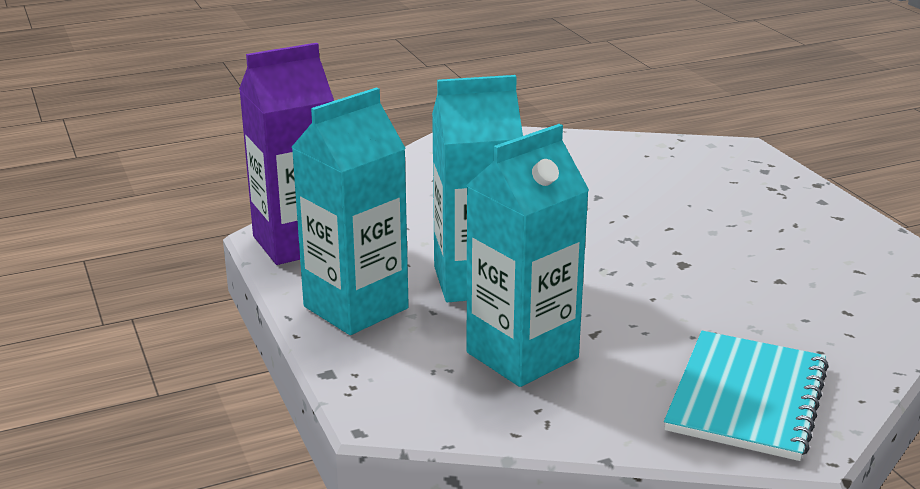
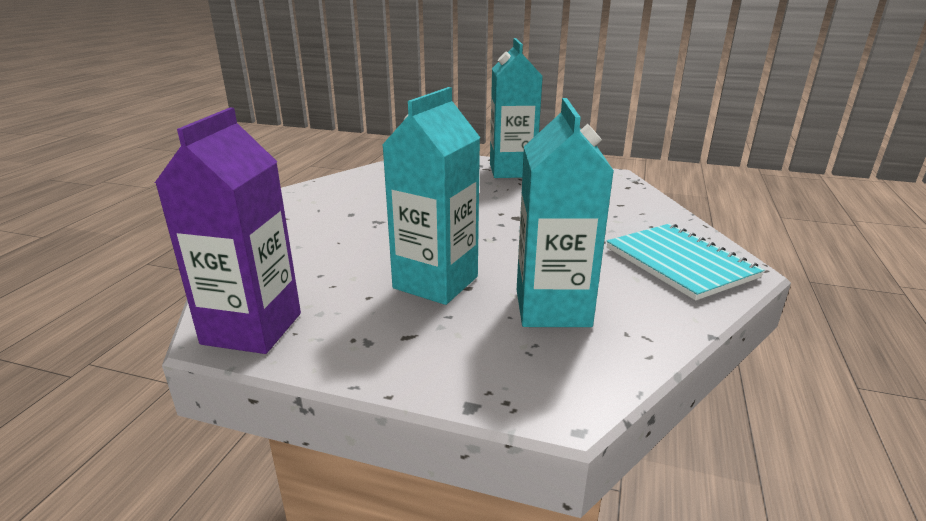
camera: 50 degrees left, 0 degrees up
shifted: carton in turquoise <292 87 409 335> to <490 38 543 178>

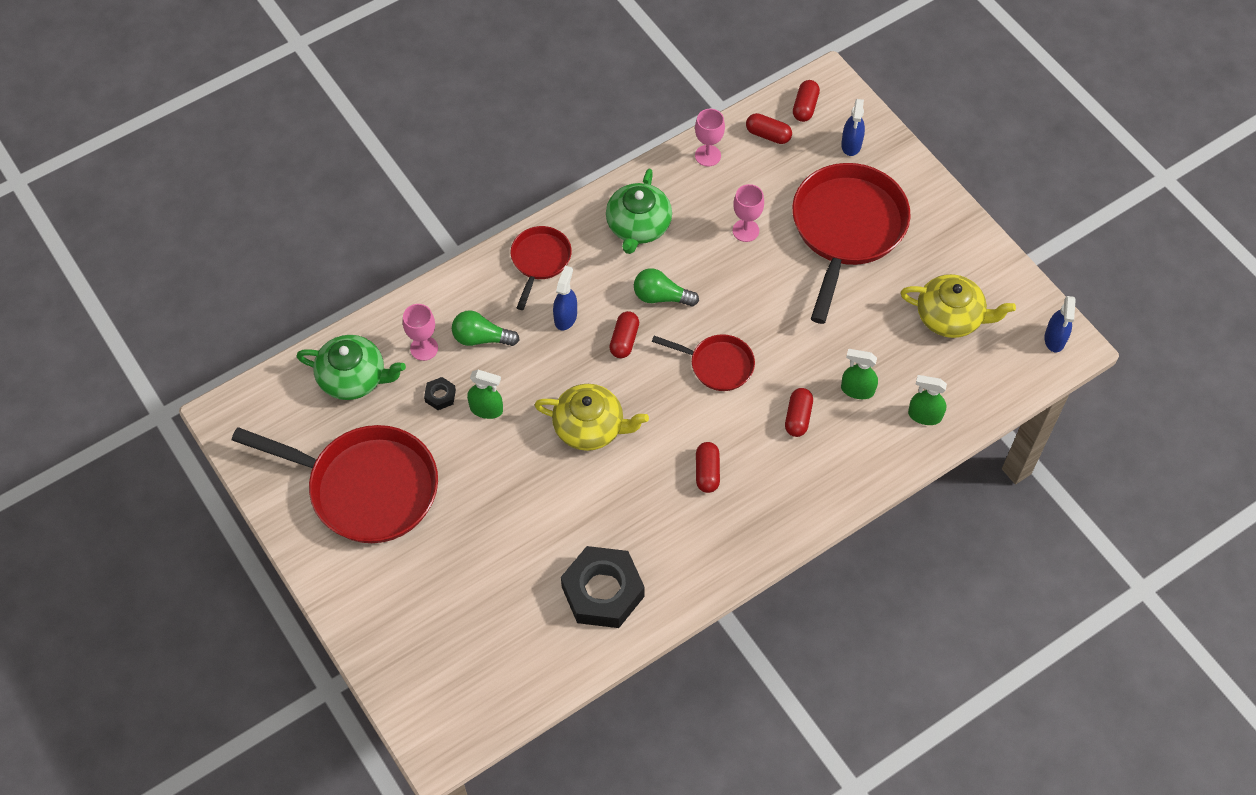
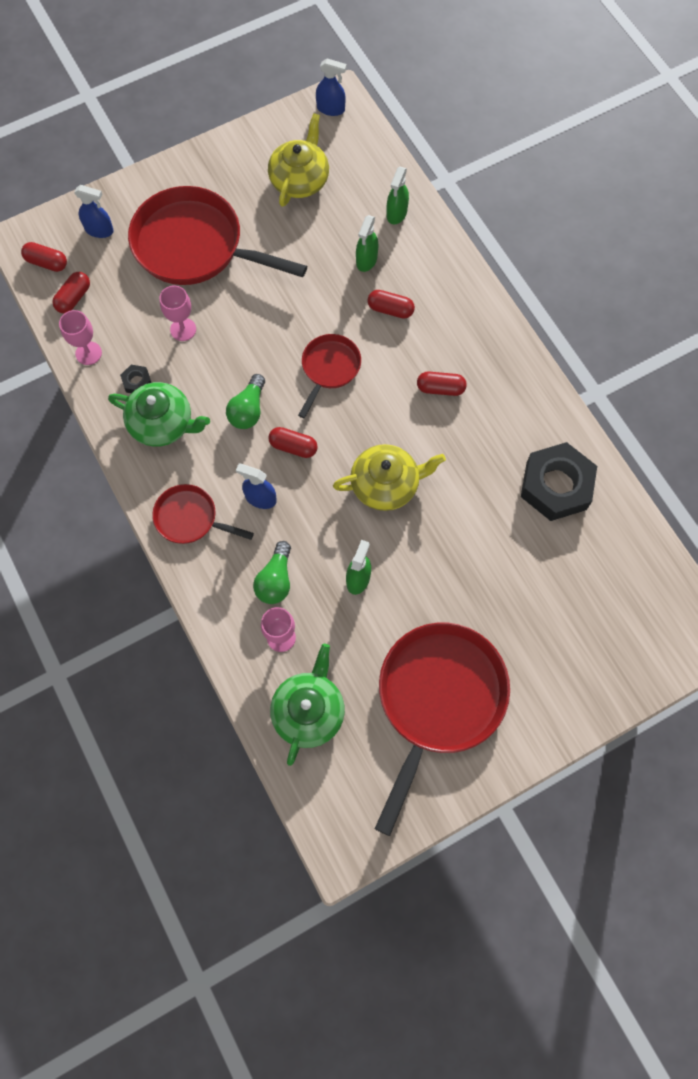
camera: 85 degrees left, 10 degrees up
shifted: nut in black <424 377 456 410> to <120 365 151 393>
rotated: teapot in yellow <535 384 649 451> = <333 444 446 511> 60 degrees clockwise

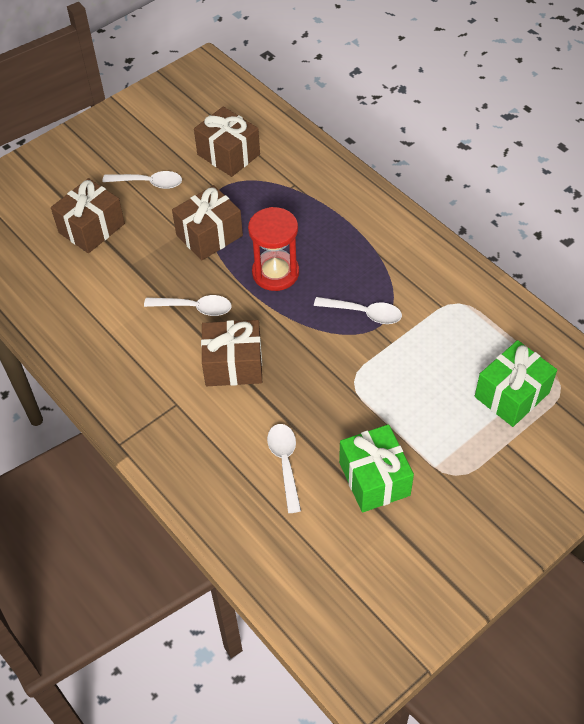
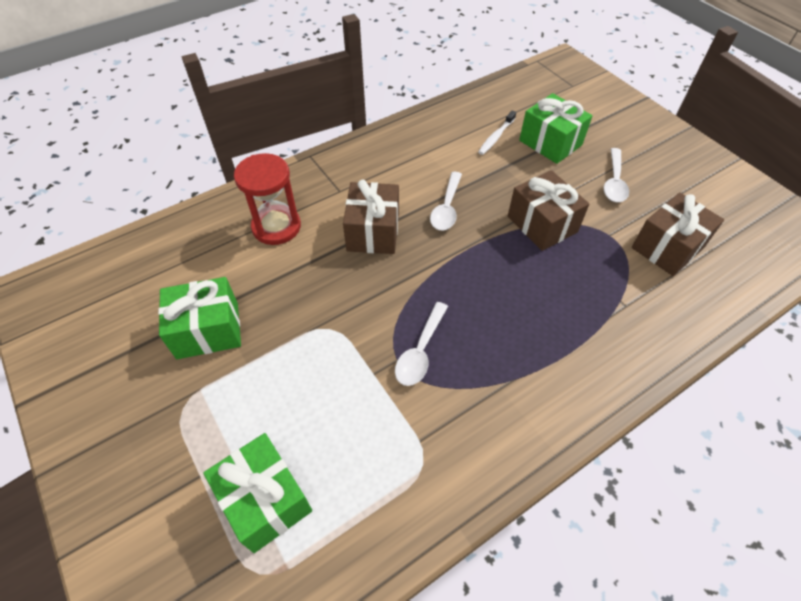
camera: 95 degrees right, 0 degrees up
gone: spoon in white <267 424 301 513>
new: toothbrush in white <478 110 516 155>
shifted: hourglass in red <248 207 299 291> to <234 153 301 245>
repainted: gift in brown <51 178 125 253> to gift in green <519 93 592 164>

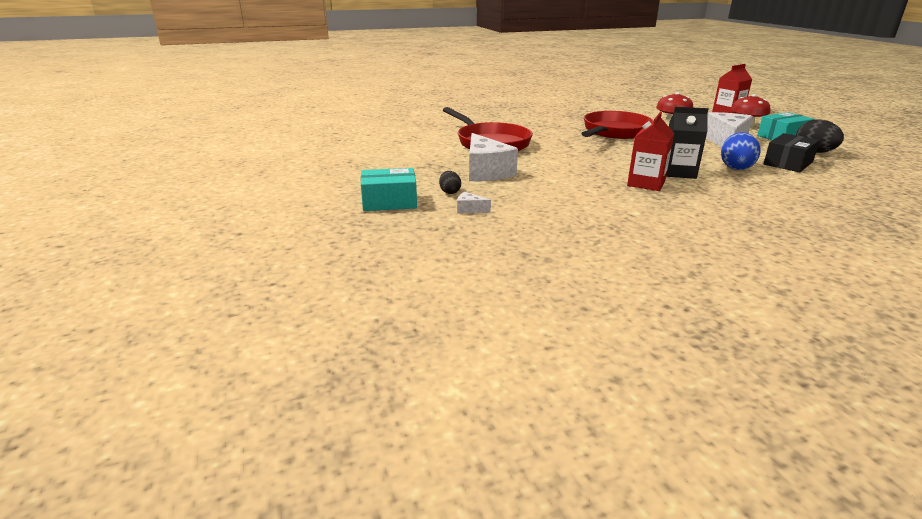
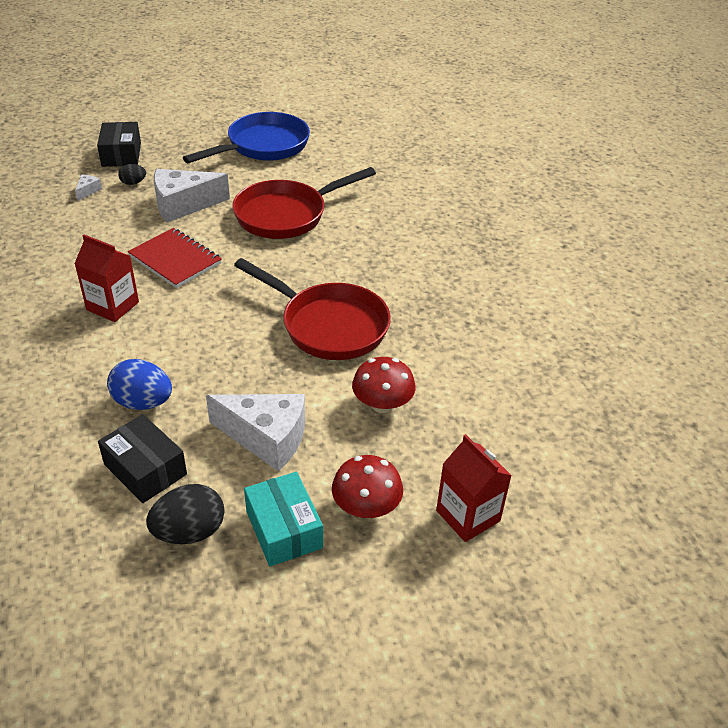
camera: 90 degrees right, 15 degrees up
gone: carton in black <666 107 709 179>
new: notebook in red <128 228 222 288>; pan in blue <183 112 310 163>
repainted: box in turquoise <361 168 417 211> to box in black <97 122 141 167>

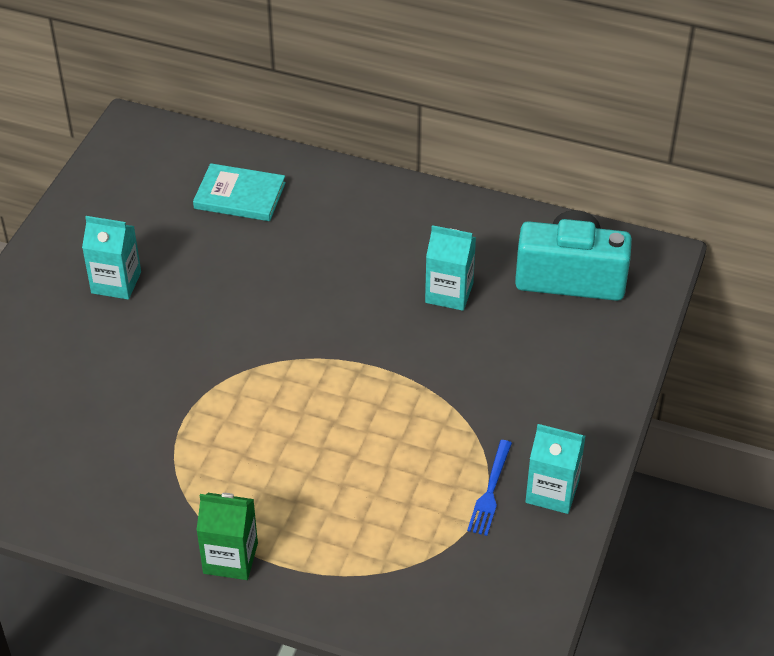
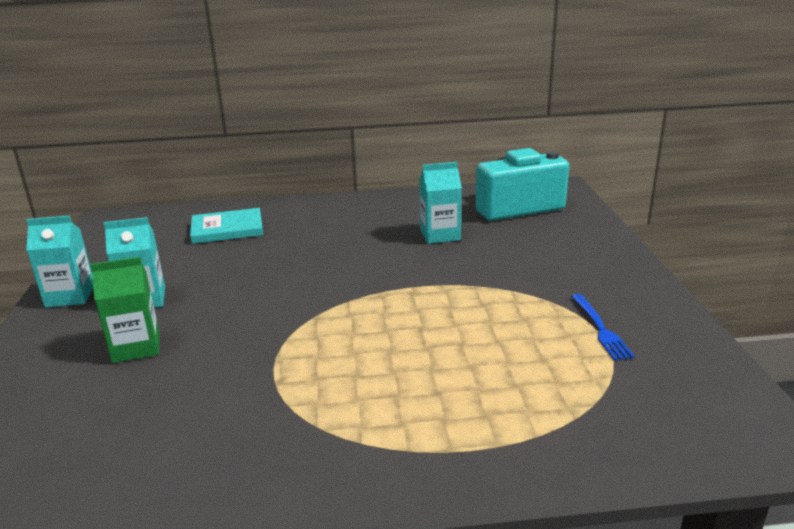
camera: 25 degrees left, 20 degrees down
shifted: carton in green <196 493 258 580> to <90 257 160 363>; carton in turquoise <525 424 586 514> to <26 216 93 308>

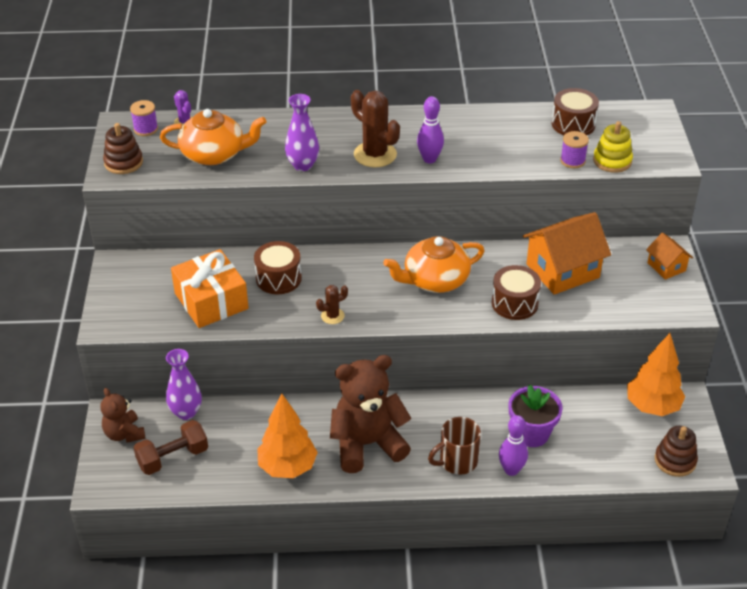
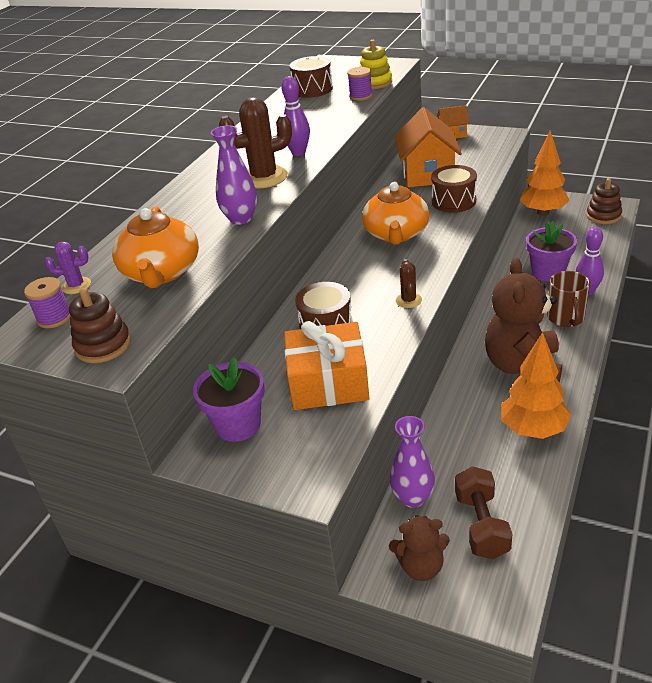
camera: 60 degrees left, 5 degrees down
new: flower pot in purple <193 357 265 442>
rotated: teapot in orange <160 109 266 165> = <112 206 199 288> 150 degrees clockwise

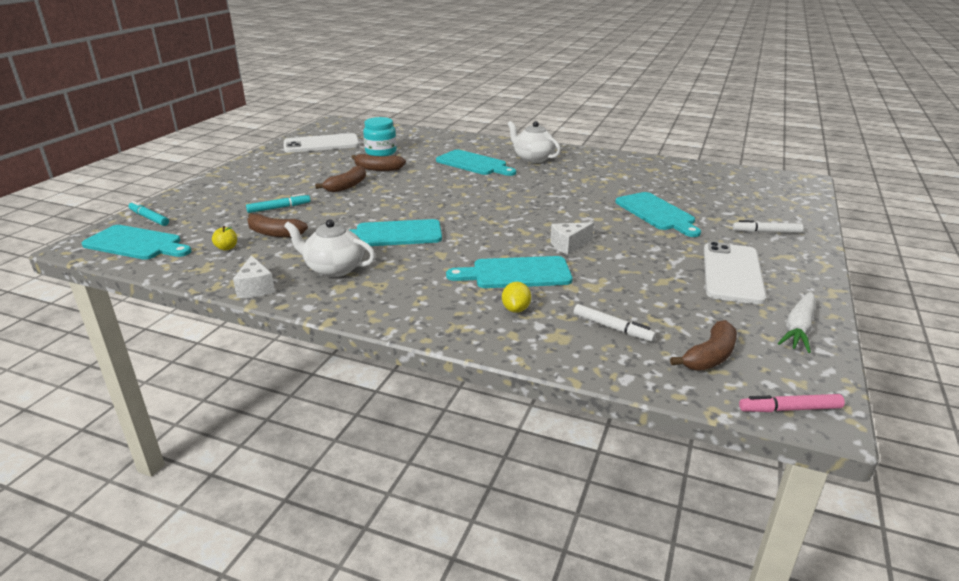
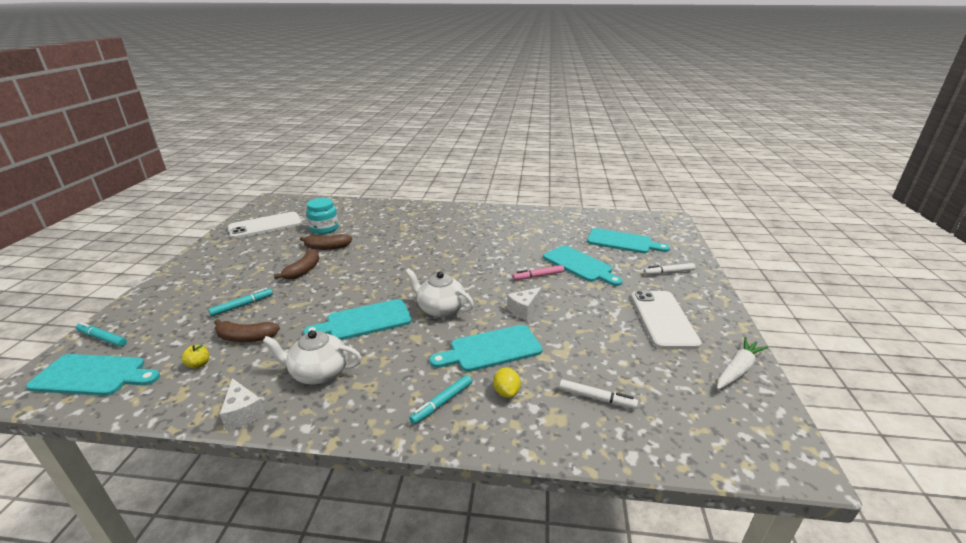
camera: 15 degrees left, 0 degrees up
gone: banana in brown <670 320 737 371>
new: marker in turquoise <409 375 472 424>
shifted: cutting board in turquoise <436 150 516 176> to <587 228 670 254>; teapot in white <507 121 561 163> to <405 268 474 318>; marker in pink <739 394 845 412> to <512 265 564 280>
rotated: carrot in white <778 292 815 353> = <717 337 769 390> 150 degrees counterclockwise

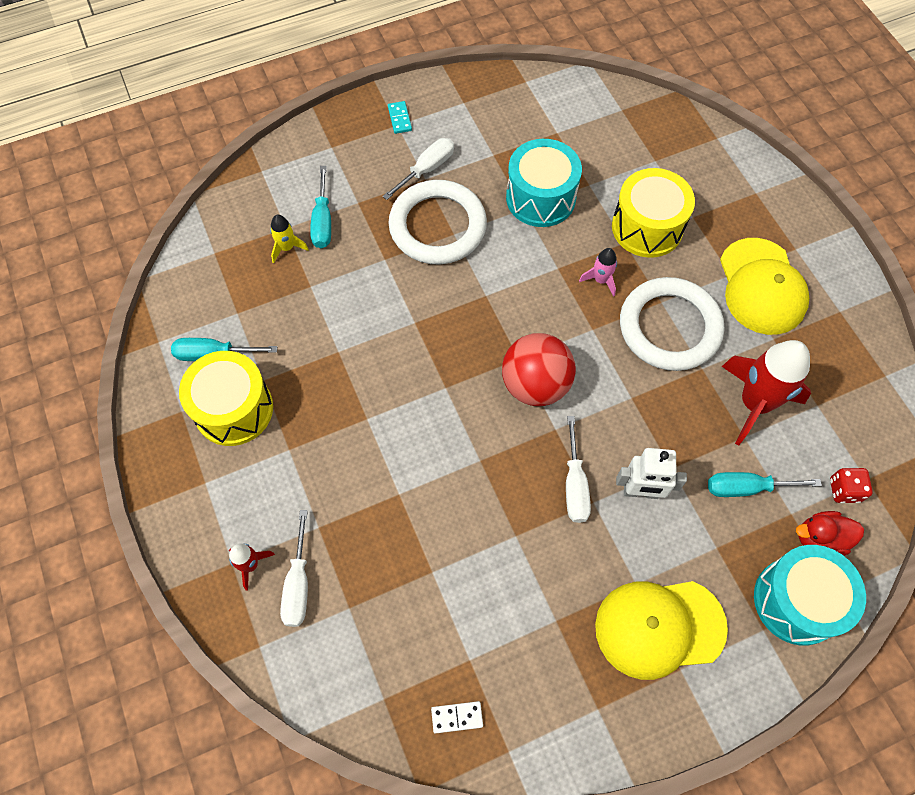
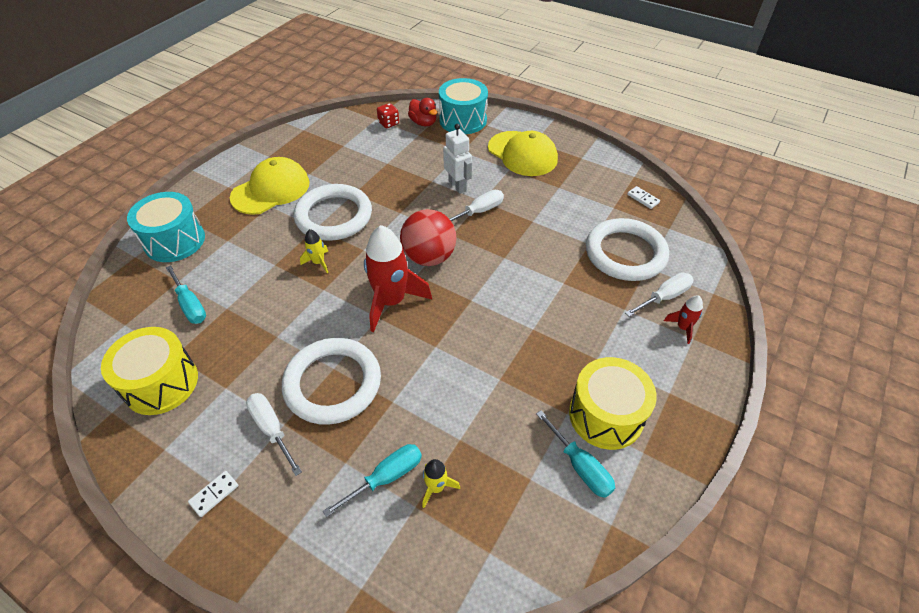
camera: 125 degrees left, 15 degrees down
new: ring in white <586 218 669 281>
shifted: drum in turquoise <506 139 582 227> to <127 192 205 262>; drum in yellow <612 168 695 258> to <101 327 198 415>; screwdriver in turquoise <708 472 822 497> to <166 265 206 324>; rocket in red <722 340 811 445> to <364 225 432 332>
repainted: domino in turquoise <388 101 412 134> to domino in white <188 471 238 517>; rocket in pink <579 248 617 297> to rocket in yellow <300 229 328 273>
rotated: screwdriver in white <382 138 454 200> = <246 393 302 476> 45 degrees clockwise

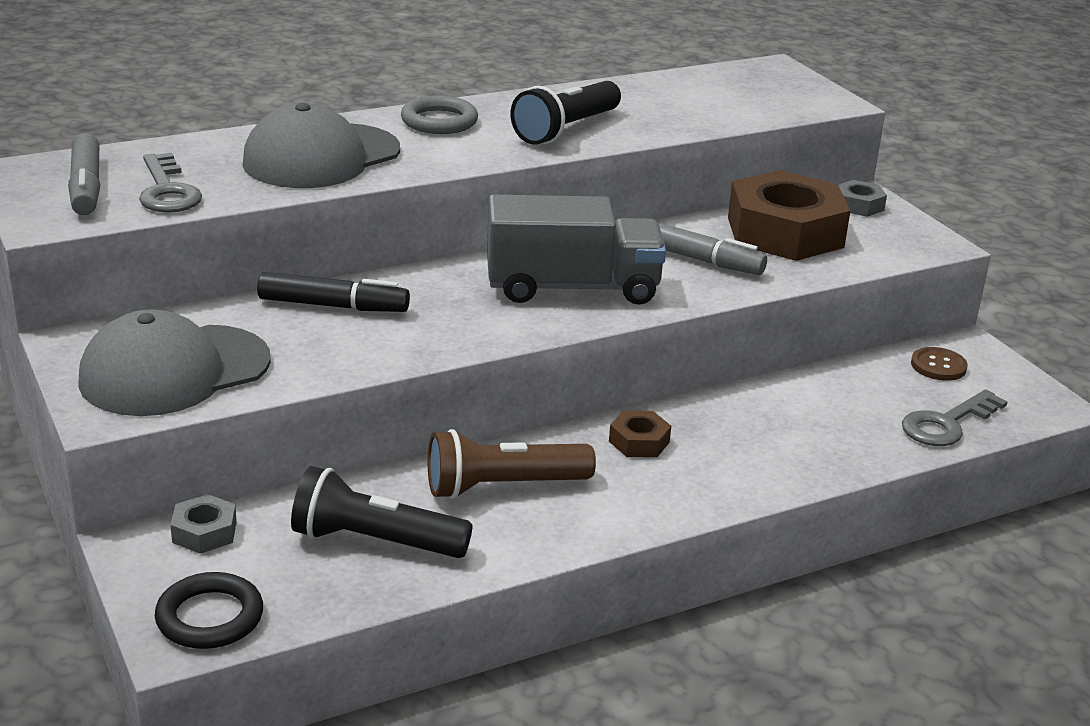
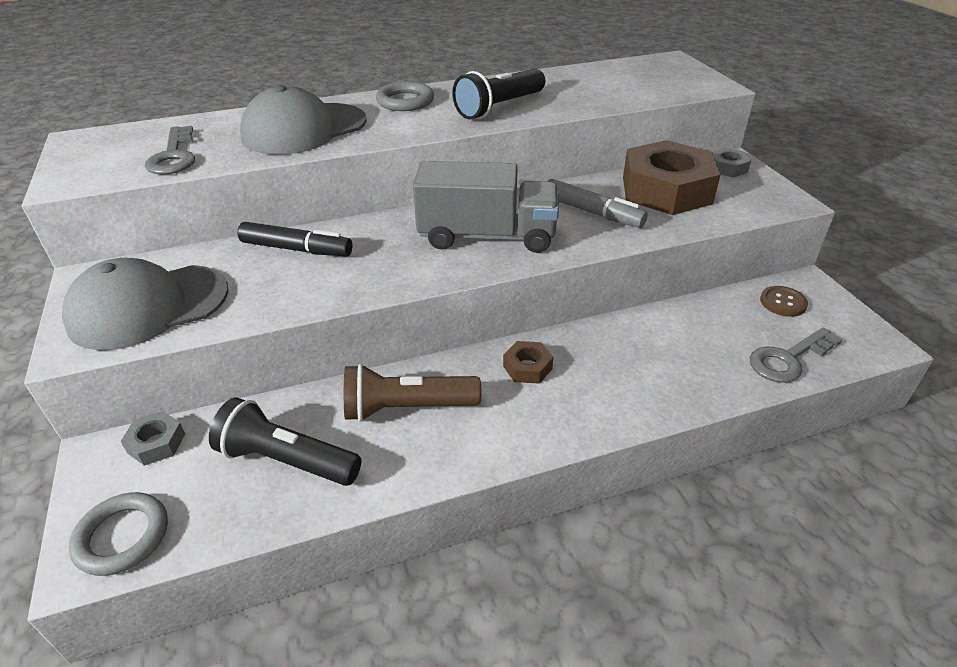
camera: 10 degrees right, 10 degrees up
gone: marker in grey <68 133 100 215>
repainted: ring in black <155 572 263 649> to ring in grey <69 492 168 576>

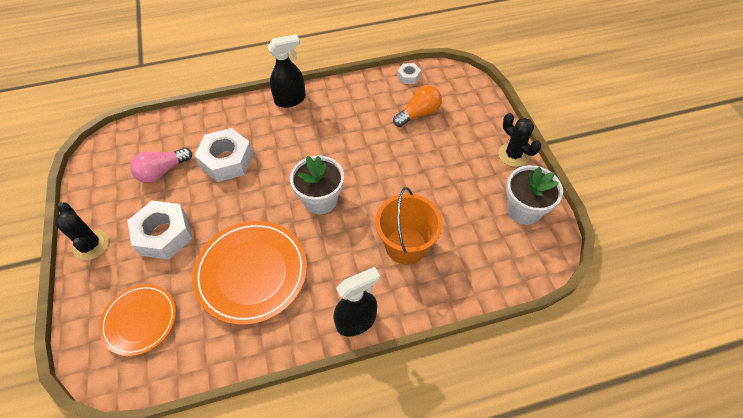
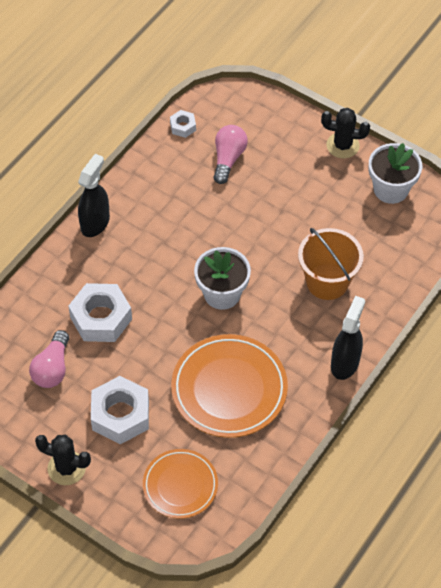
camera: 40 degrees left, 0 degrees up
repainted: light bulb in orange <393 85 442 127> to light bulb in pink <214 125 248 184>

